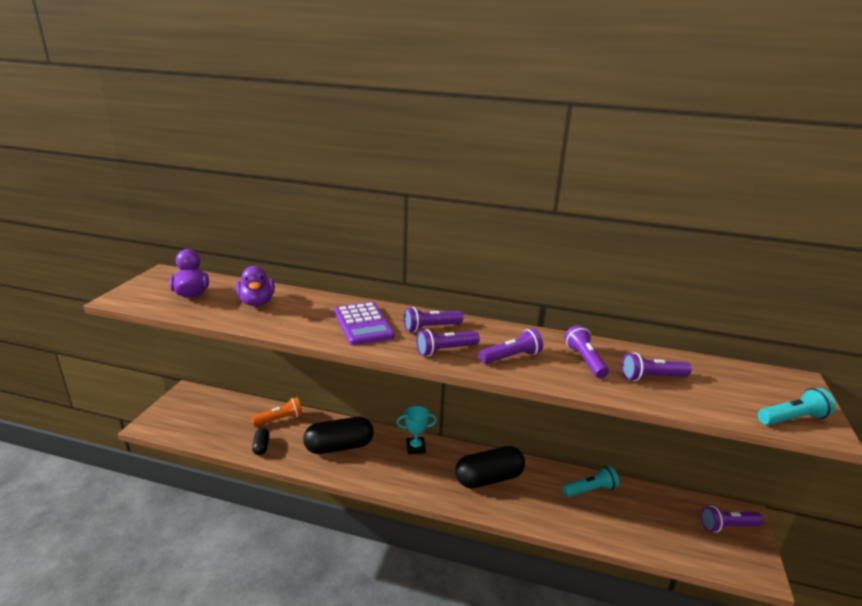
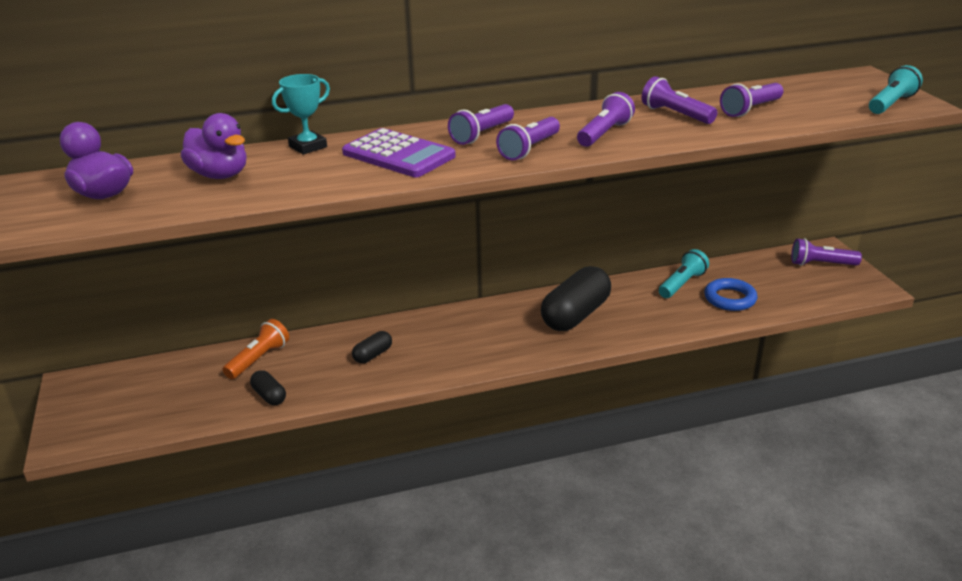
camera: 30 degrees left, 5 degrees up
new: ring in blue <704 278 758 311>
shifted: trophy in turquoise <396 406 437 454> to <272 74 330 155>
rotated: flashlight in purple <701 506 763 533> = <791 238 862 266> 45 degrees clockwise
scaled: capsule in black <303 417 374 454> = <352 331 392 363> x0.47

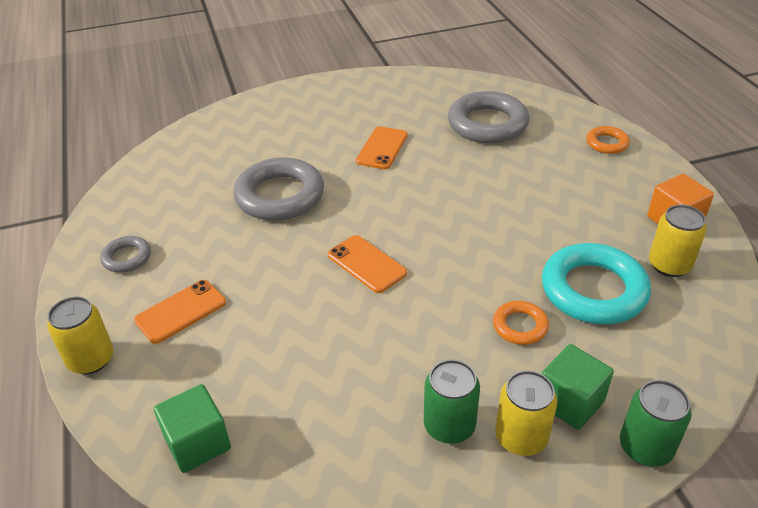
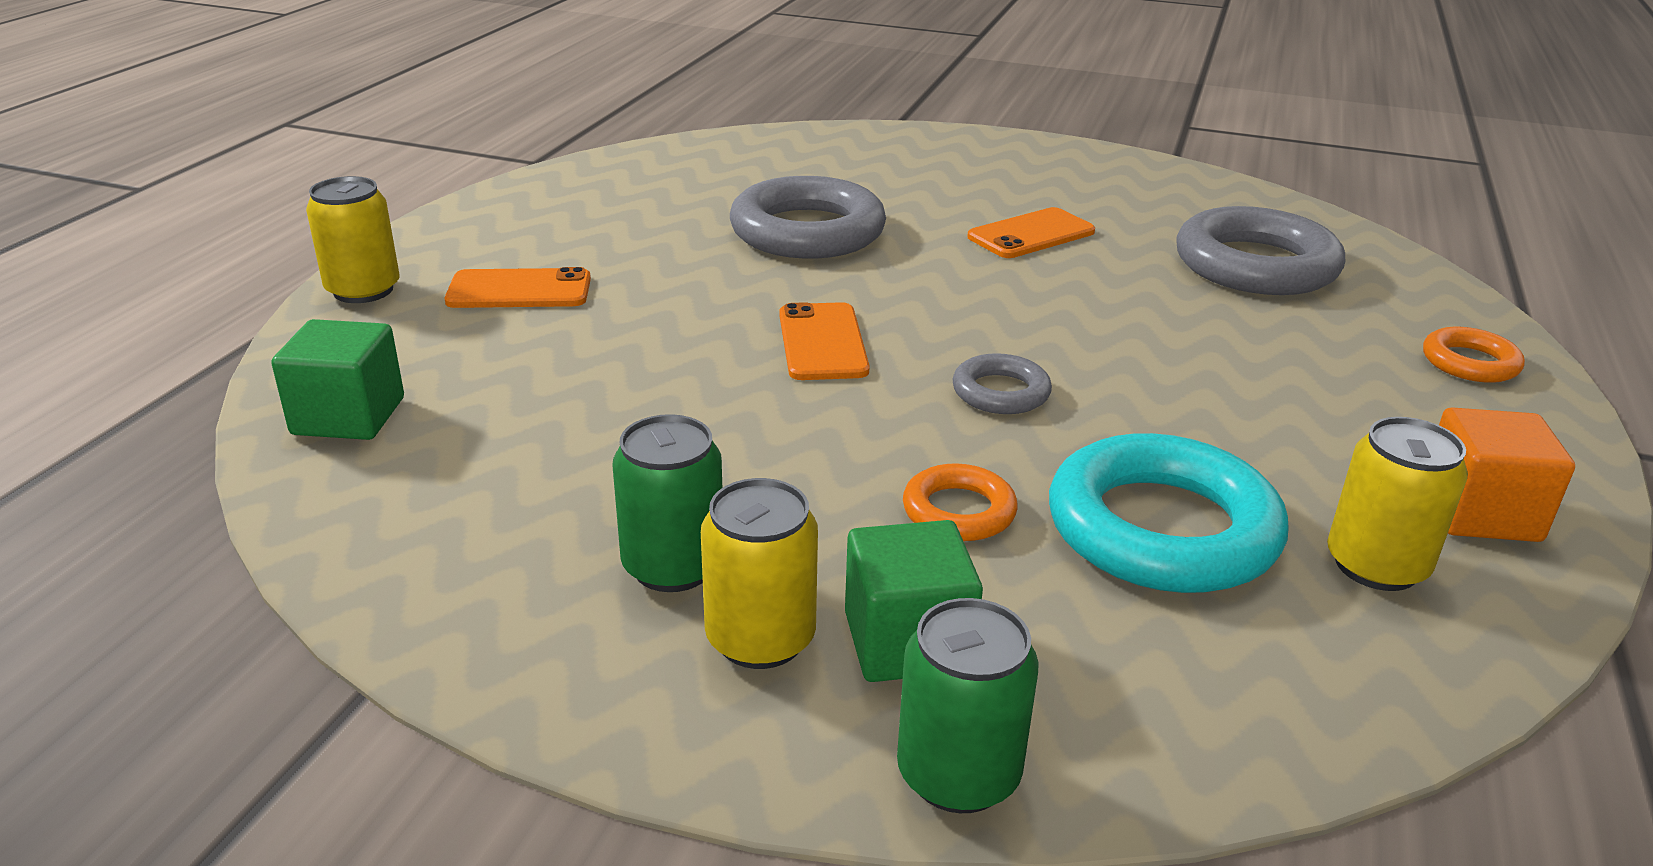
camera: 35 degrees right, 10 degrees down
shifted: ring in grey <100 236 151 273> to <953 353 1052 414>

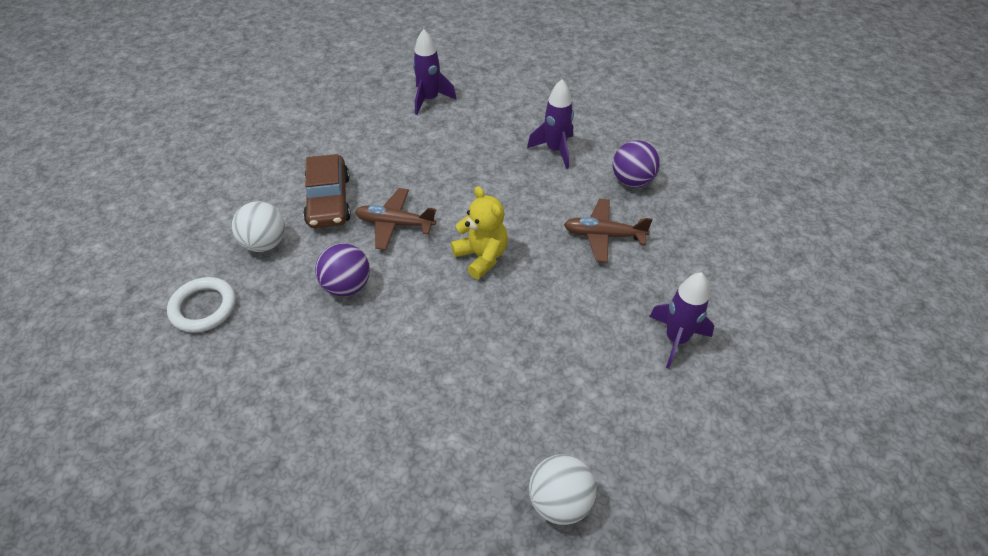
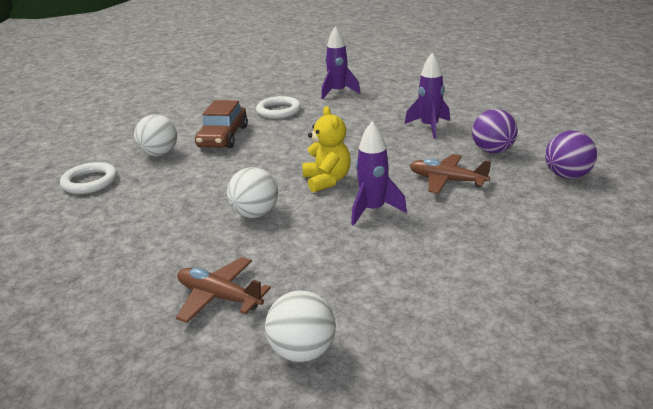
camera: 20 degrees right, 20 degrees down
new: ball in white <227 167 278 218>; ring in white <256 96 301 119>
shifted: ball in purple <315 243 370 296> to <545 131 597 179>; plane in brown <355 188 436 250> to <176 257 271 323>; rocket in purple <649 272 714 369> to <351 121 407 226>

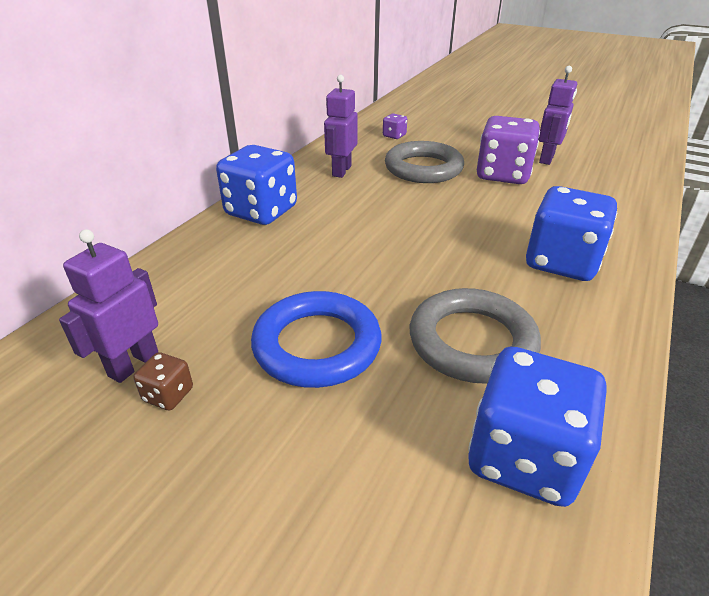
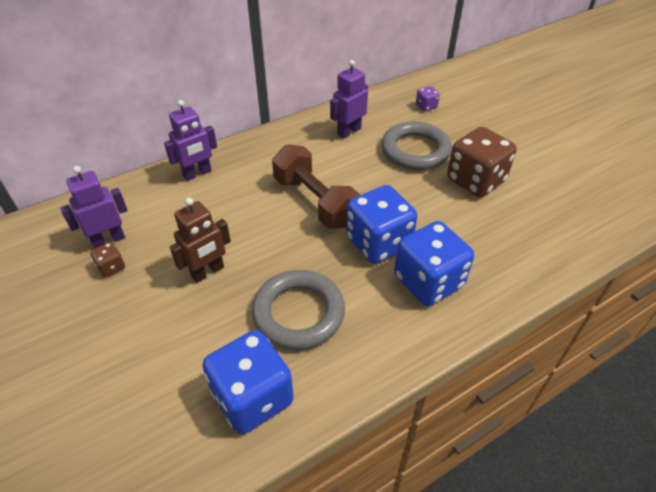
camera: 30 degrees right, 10 degrees up
new: dumbbell in brown <272 144 360 229>
shifted: dice in blue <216 145 297 225> to <346 185 417 264>; robot in purple <538 66 577 165> to <164 100 217 181>
swapped: ring in blue <251 291 382 388> to robot in brown <170 198 231 283>
repainted: dice in purple <477 116 540 184> to dice in brown <447 127 517 197>

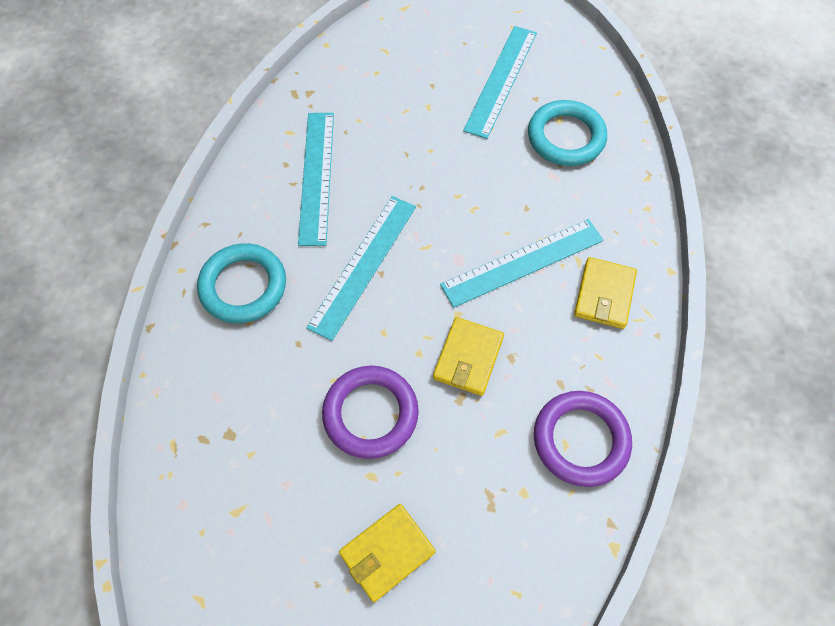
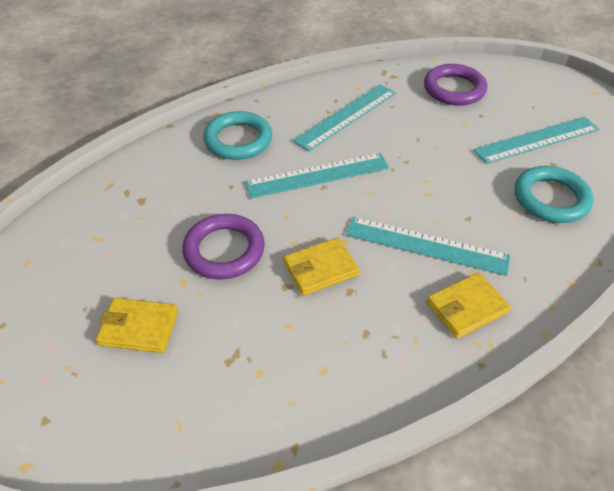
camera: 45 degrees right, 15 degrees down
shifted: ring in purple <534 391 632 487> to <424 64 487 106>

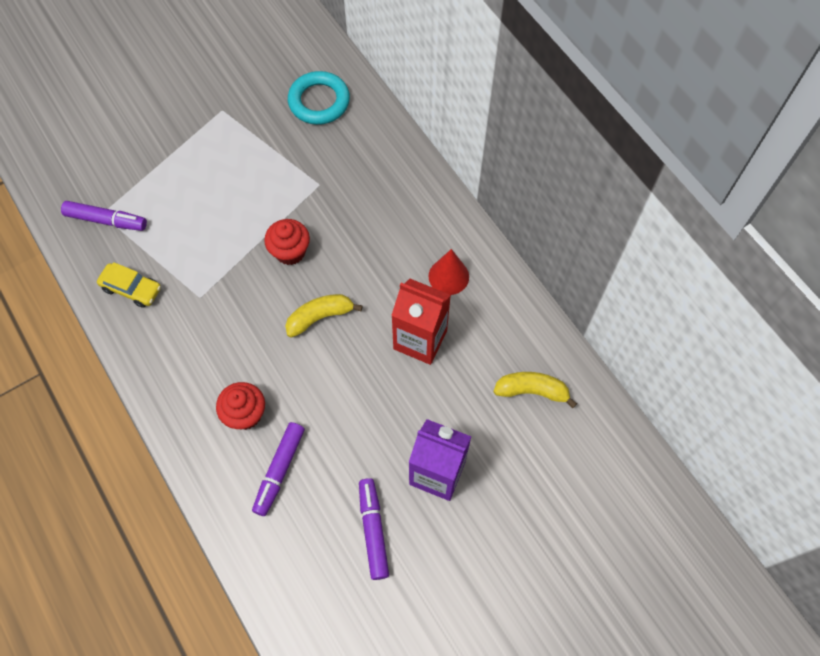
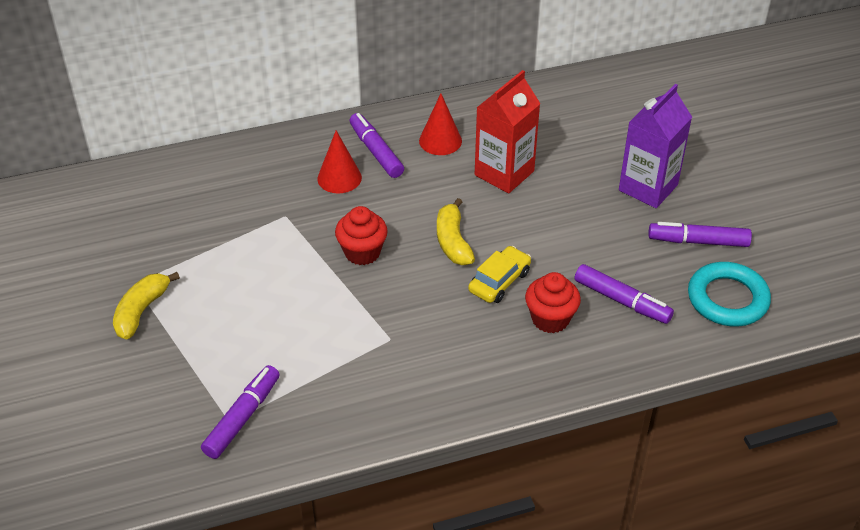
camera: 75 degrees left, 20 degrees down
new: cone in red <317 130 362 193>; marker in purple <350 113 404 178>
shifted: car in yellow <97 262 161 308> to <468 246 531 303>; ring in turquoise <288 71 350 125> to <688 262 771 327>; banana in yellow <493 372 577 408> to <113 272 180 339>

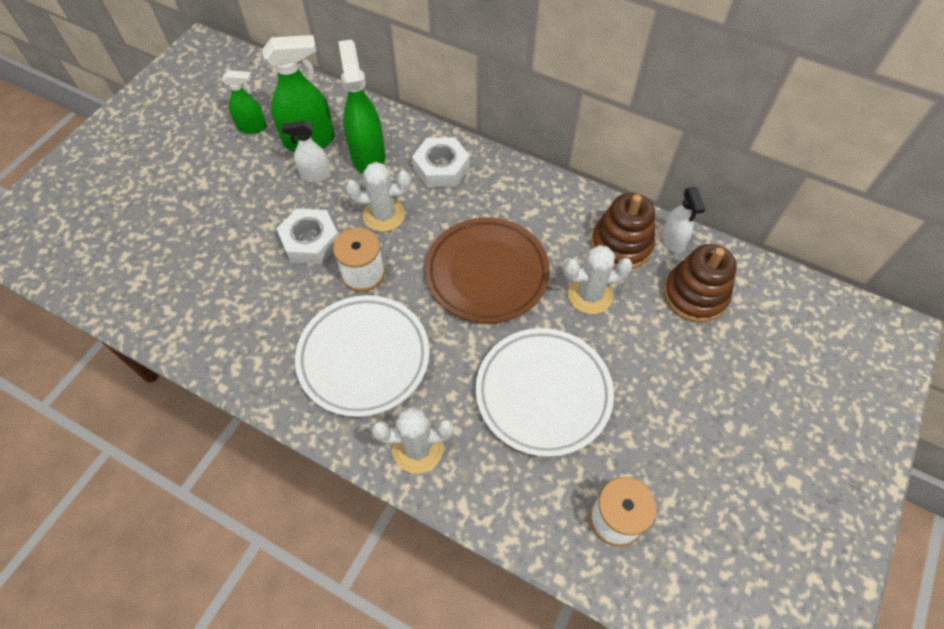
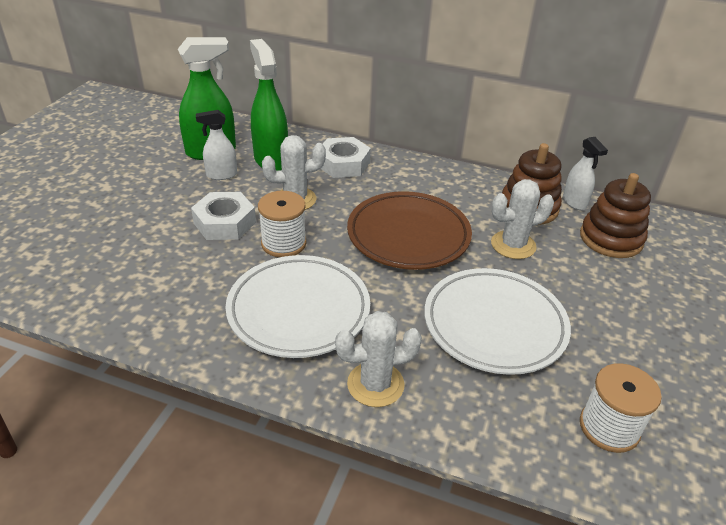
camera: 10 degrees left, 20 degrees down
gone: spray bottle in green <222 70 266 134>

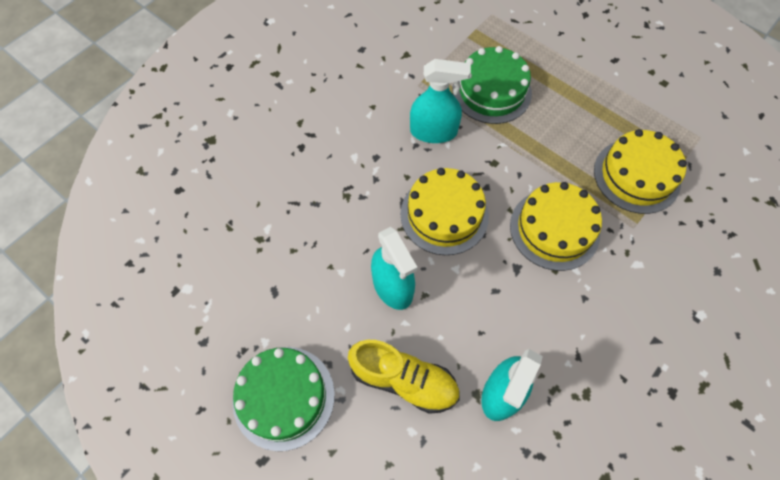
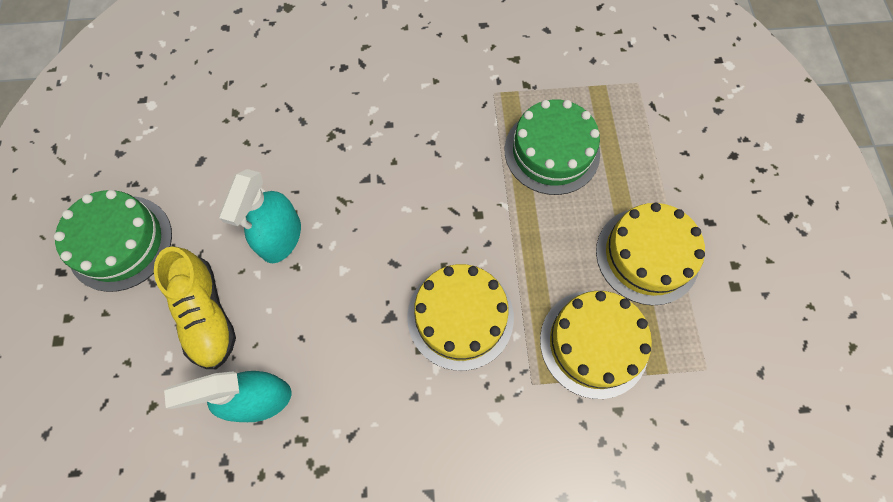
camera: 45 degrees right, 5 degrees up
gone: spray bottle in turquoise <410 59 471 143>
shifted: cake in yellow <401 168 489 255> to <596 203 705 305>

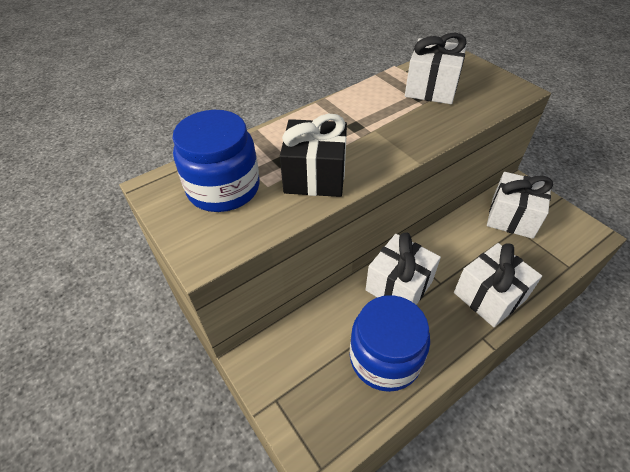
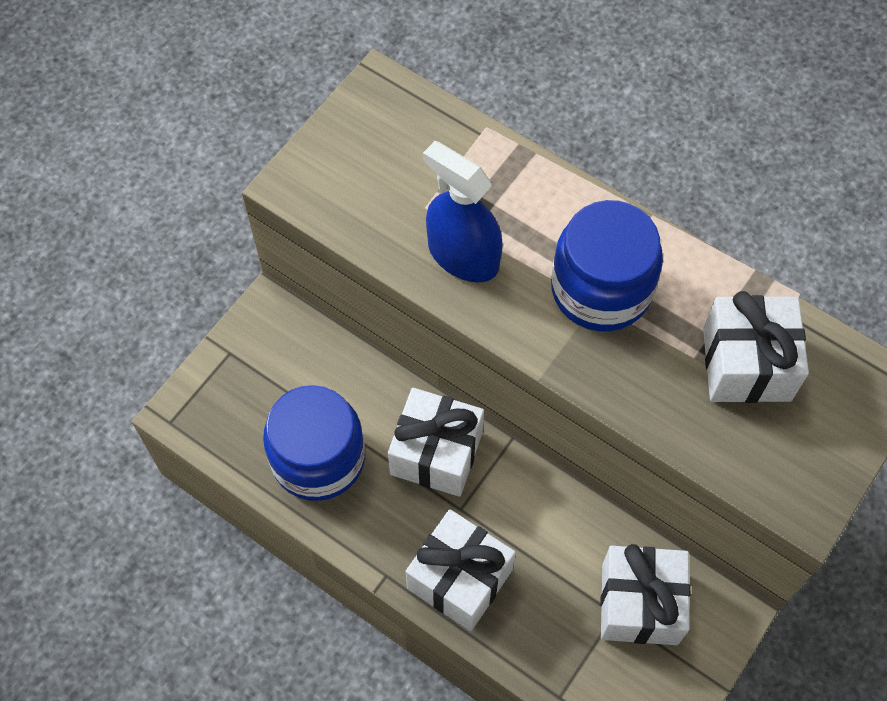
camera: 70 degrees right, 15 degrees up
shifted: jar in blue <172 110 260 212> to <551 200 663 331>
swapped: gift in black <280 114 347 197> to spray bottle in blue <423 141 503 282>

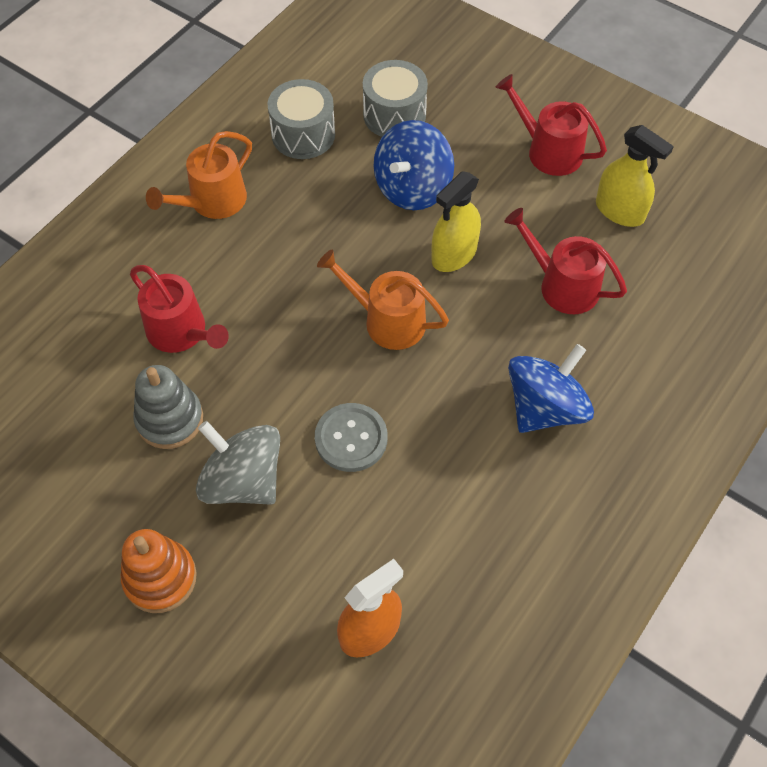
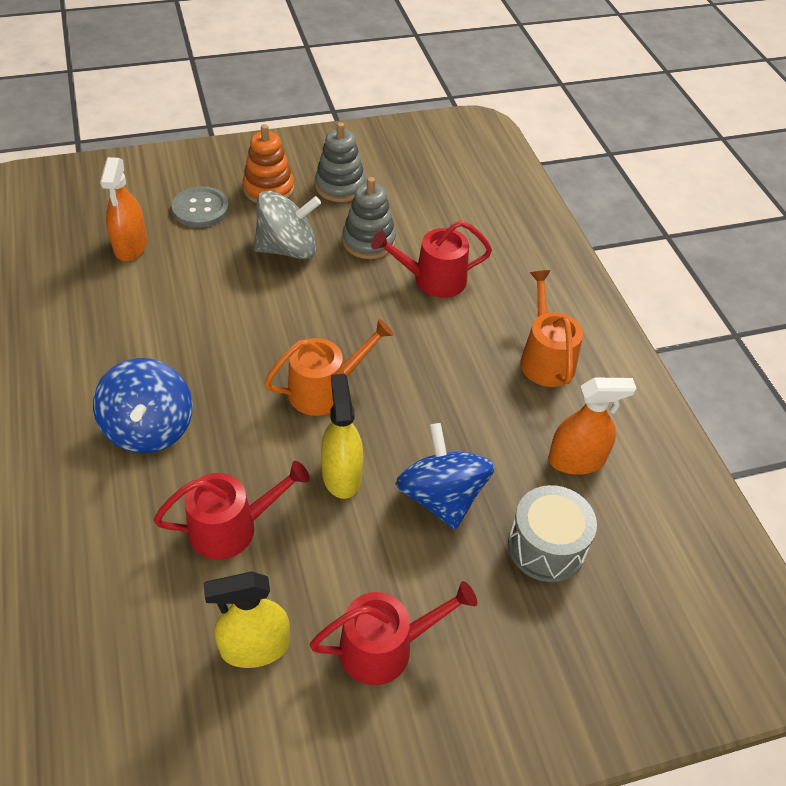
camera: 125 degrees right, 10 degrees down
new: stacking toy in grey <315 122 366 202>
shifted: button in grey <315 403 387 472> to <172 186 229 228>
swapped: drum in grey <268 79 335 159> to spray bottle in orange <548 377 637 475>

